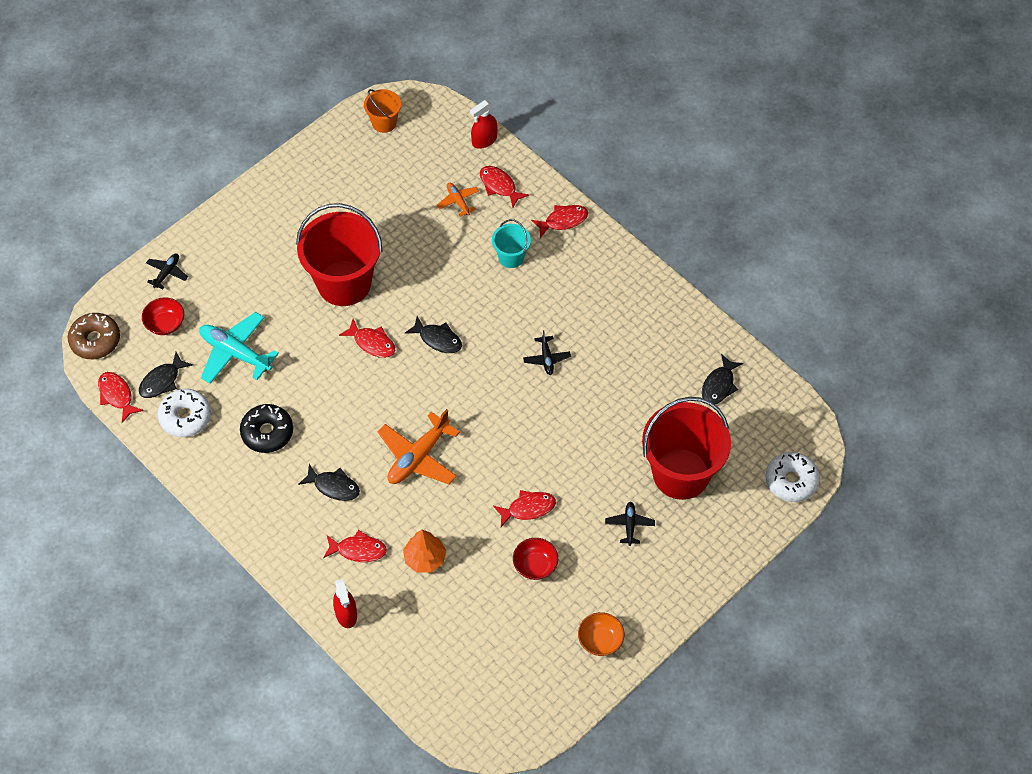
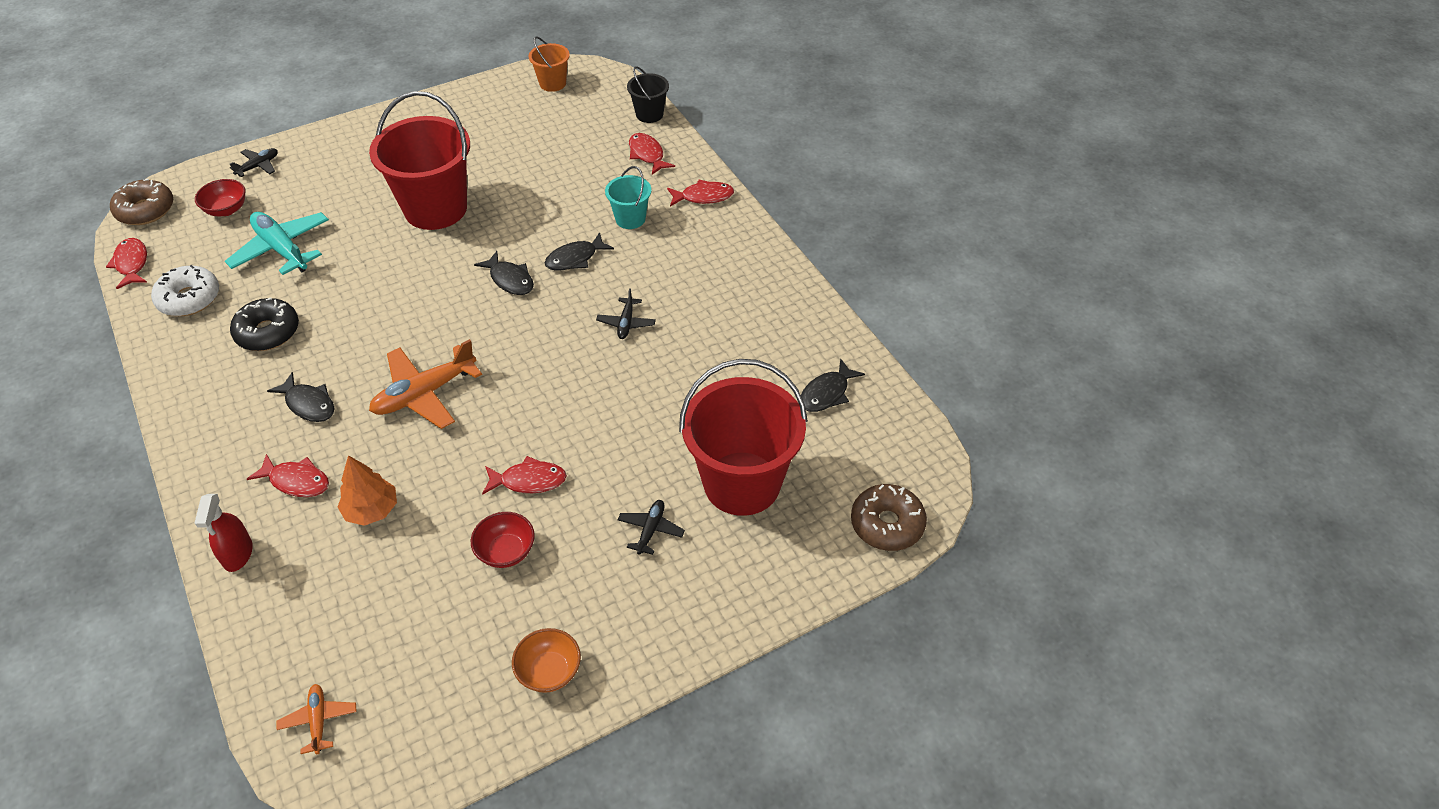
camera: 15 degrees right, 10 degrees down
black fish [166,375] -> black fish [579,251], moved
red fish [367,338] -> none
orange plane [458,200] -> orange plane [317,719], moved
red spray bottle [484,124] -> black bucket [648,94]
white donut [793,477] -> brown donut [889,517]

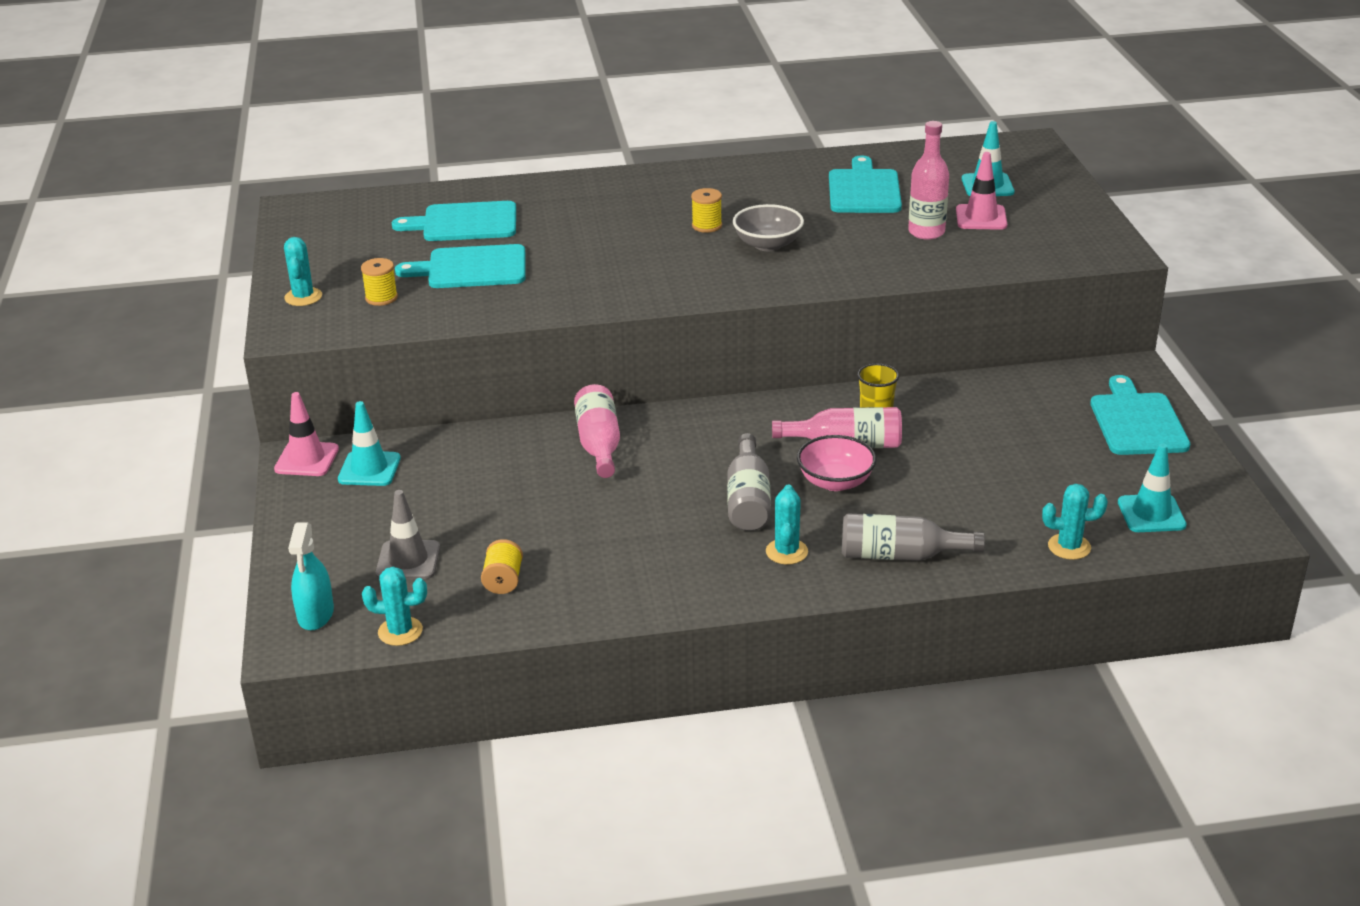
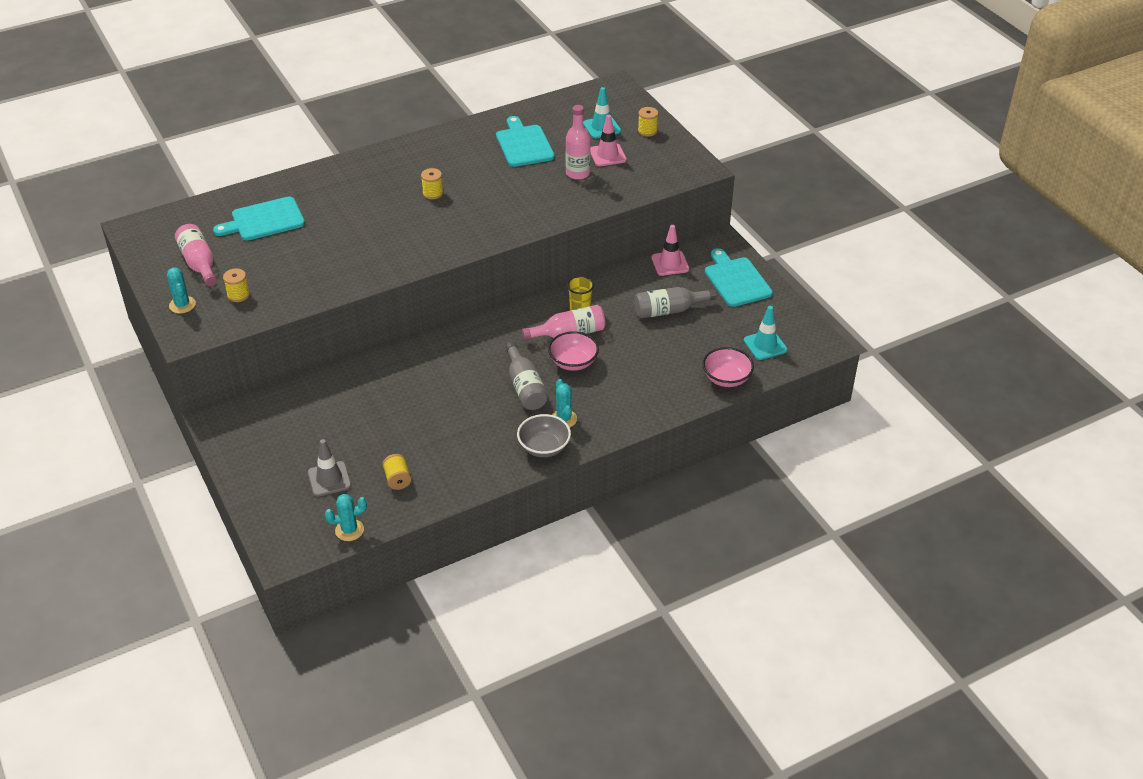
camera: 20 degrees left, 10 degrees up
pink traffic cone [306,434] -> pink traffic cone [670,250], moved
turquoise spray bottle [311,576] -> none
turquoise traffic cone [369,443] -> none
turquoise cutting board [460,266] -> none
pink bottle [597,431] -> pink bottle [196,255], moved
grey bowl [768,227] -> grey bowl [544,435], moved
grey bottle [913,537] -> grey bottle [675,302], moved
turquoise cactus [1075,522] -> pink bowl [728,367]
none -> yellow spool [648,122]

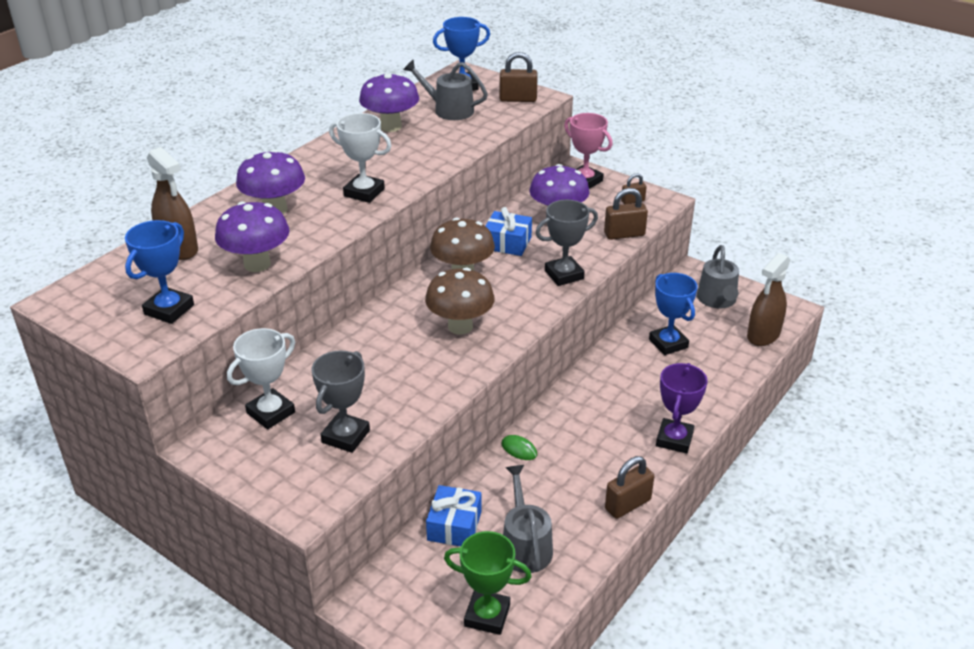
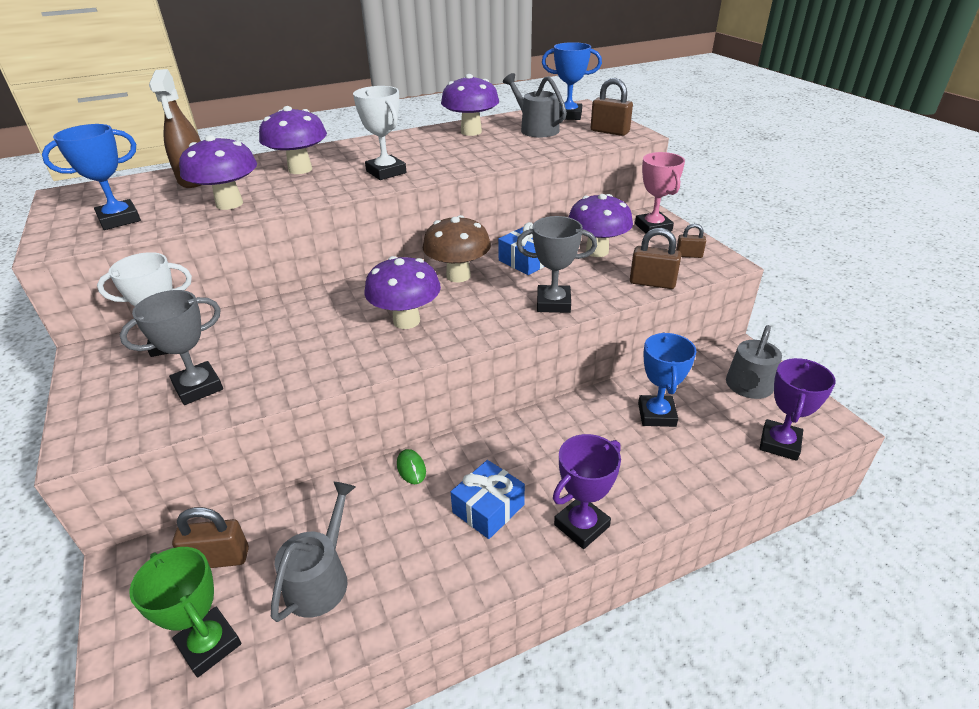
camera: 30 degrees right, 0 degrees up
brown mushroom [460,301] -> purple mushroom [402,292]
blue gift [453,515] -> blue gift [488,499], moved
brown padlock [629,487] -> brown padlock [210,537], moved
brown spray bottle [768,299] -> purple trophy [797,409]

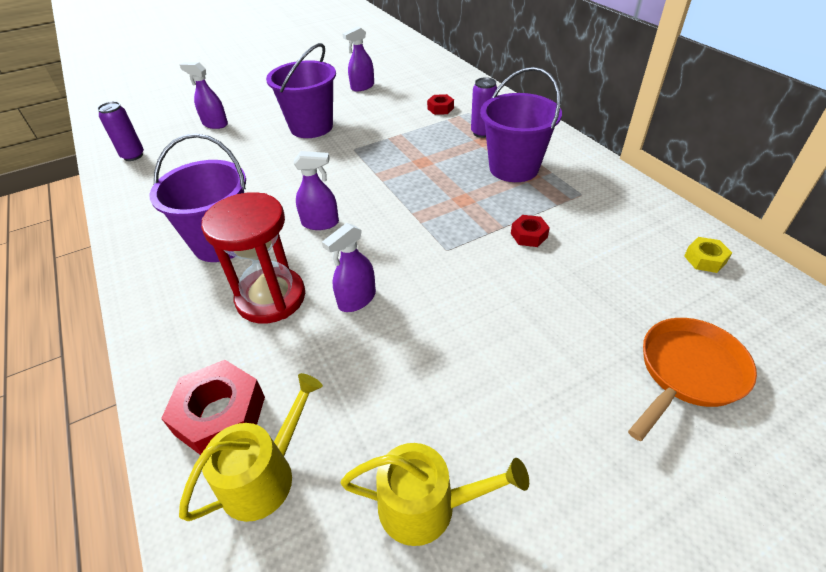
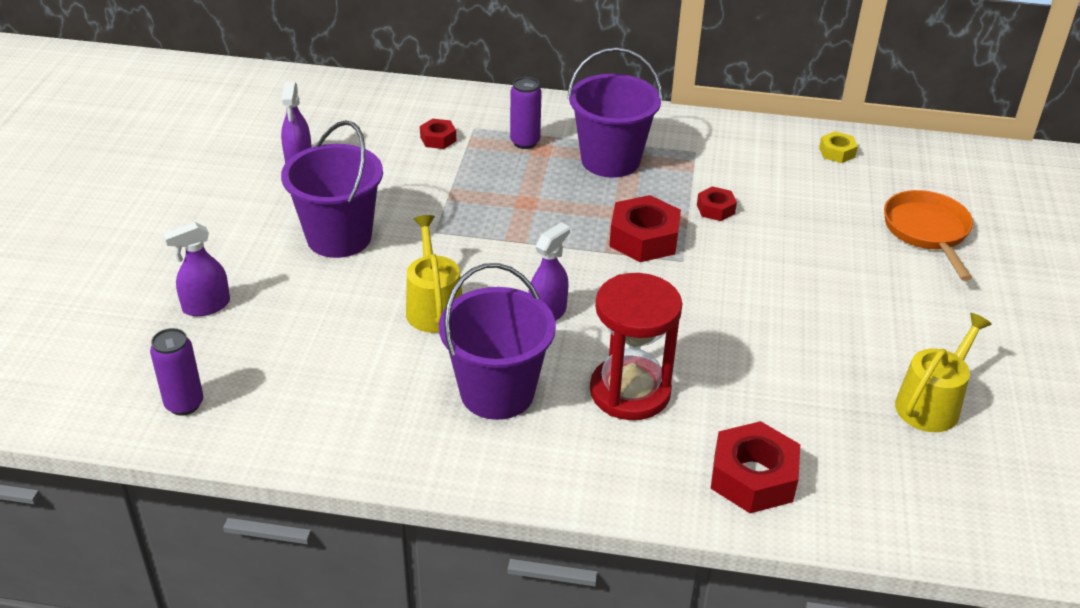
camera: 55 degrees left, 5 degrees down
yellow watering can [251,447] -> yellow watering can [434,274], moved
purple spray bottle [349,267] -> none
none -> red nut [645,228]

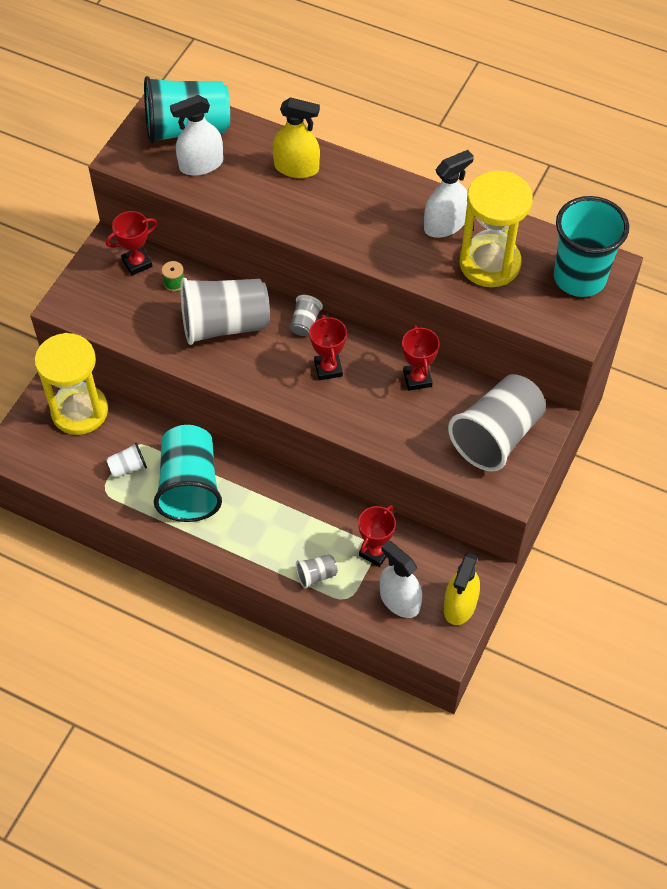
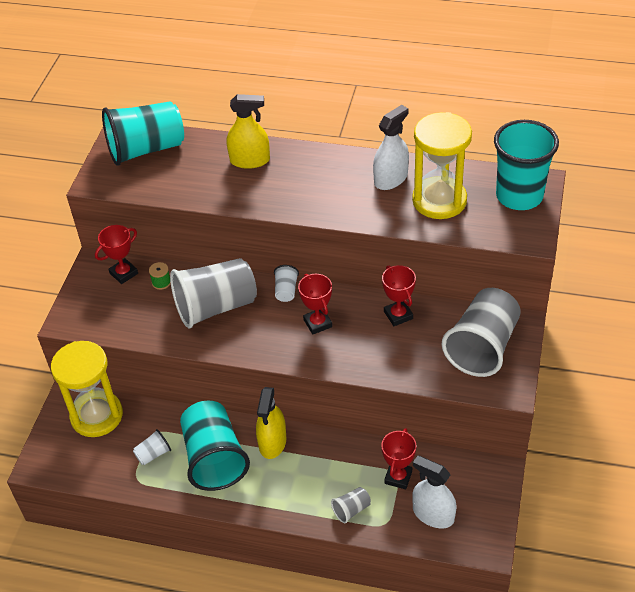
camera: 10 degrees left, 10 degrees down
white spray bottle [196,135] -> none
grey cup [306,315] -> white cup [286,283]
yellow spray bottle [462,589] -> yellow spray bottle [271,423], moved

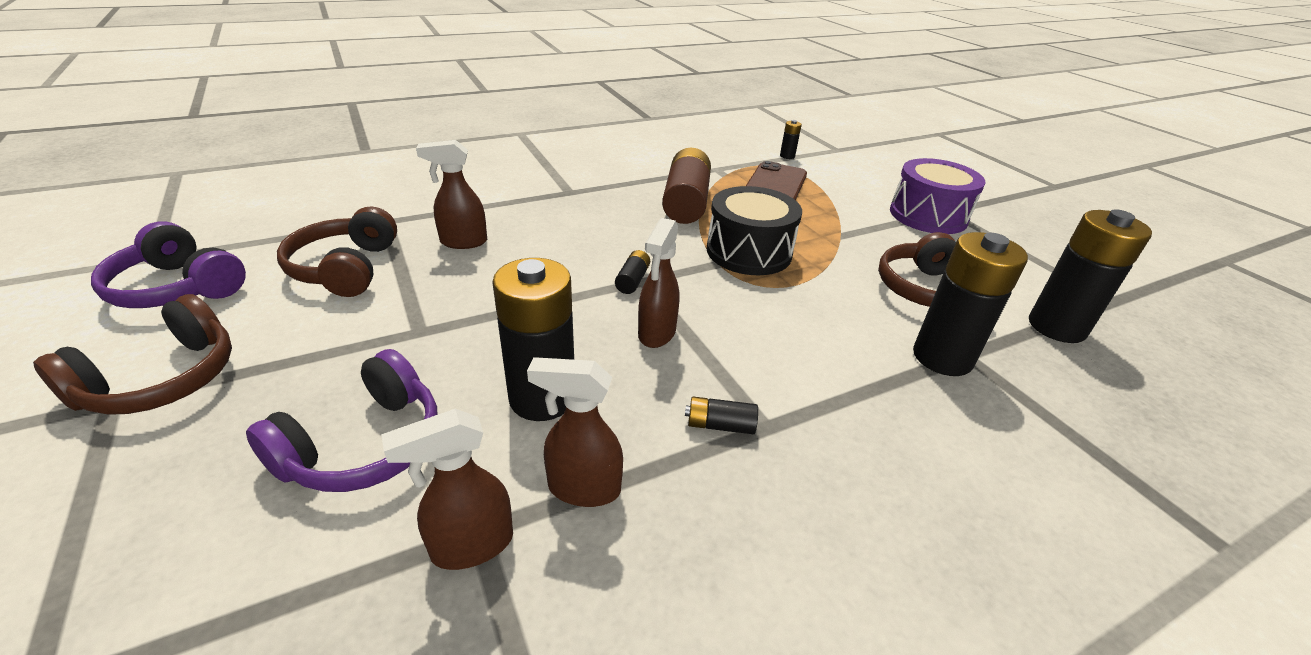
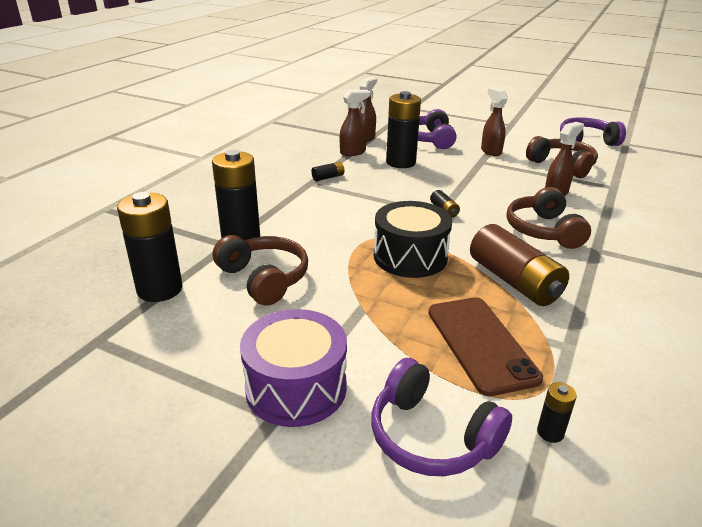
camera: 145 degrees right, 5 degrees down
brown headphones [132,354] -> brown headphones [548,218], moved
brown spray bottle [659,283] -> brown spray bottle [494,122], moved
none -> purple headphones [441,417]

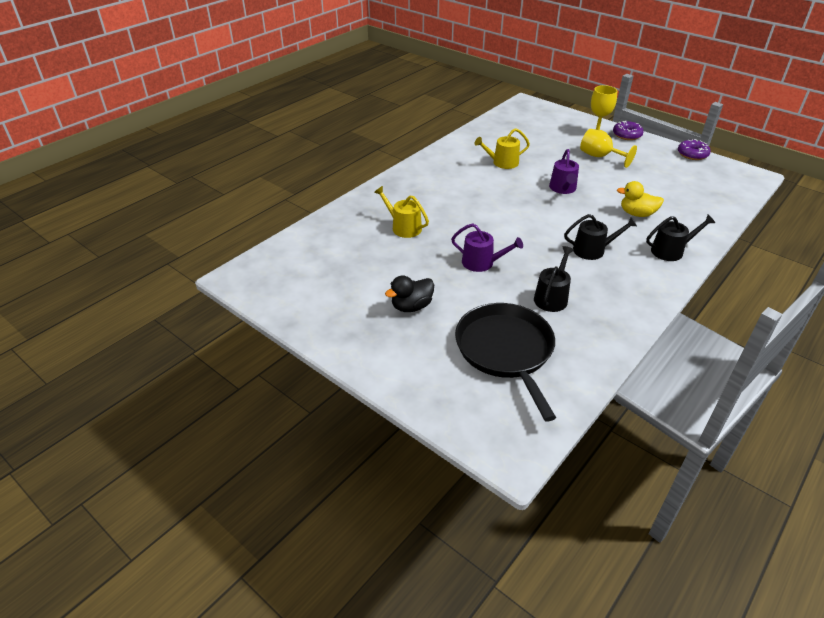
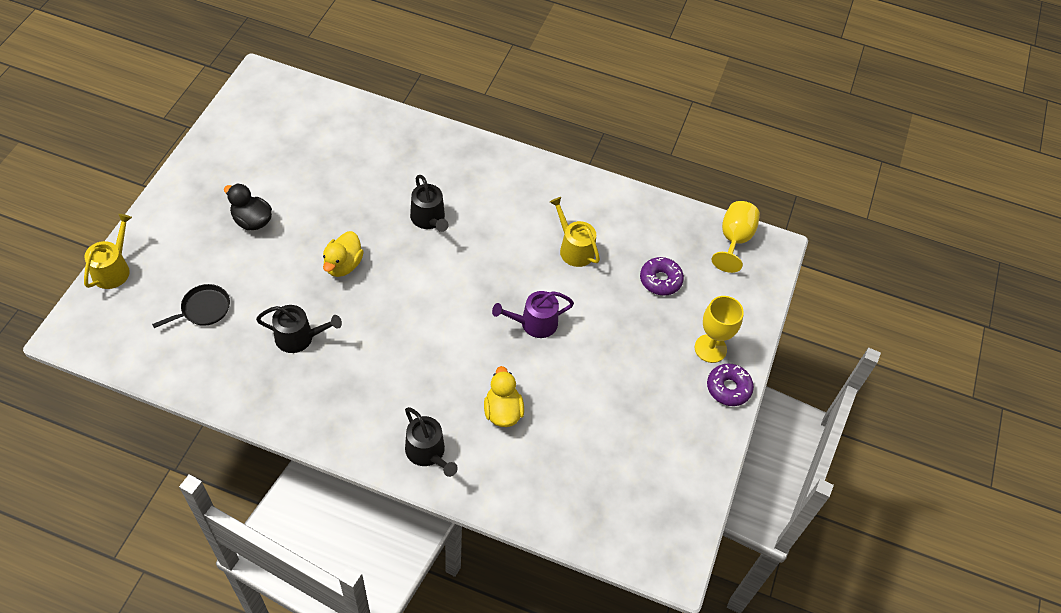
camera: 65 degrees right, 15 degrees up
yellow watering can [401,212] -> yellow watering can [108,251], moved
purple watering can [487,247] -> yellow duck [343,254]
black pan [505,362] -> black pan [191,306], x0.48
black watering can [600,237] -> black watering can [429,203], moved
yellow goblet [608,148] -> yellow goblet [736,237], moved
purple donut [694,149] -> purple donut [662,276], moved

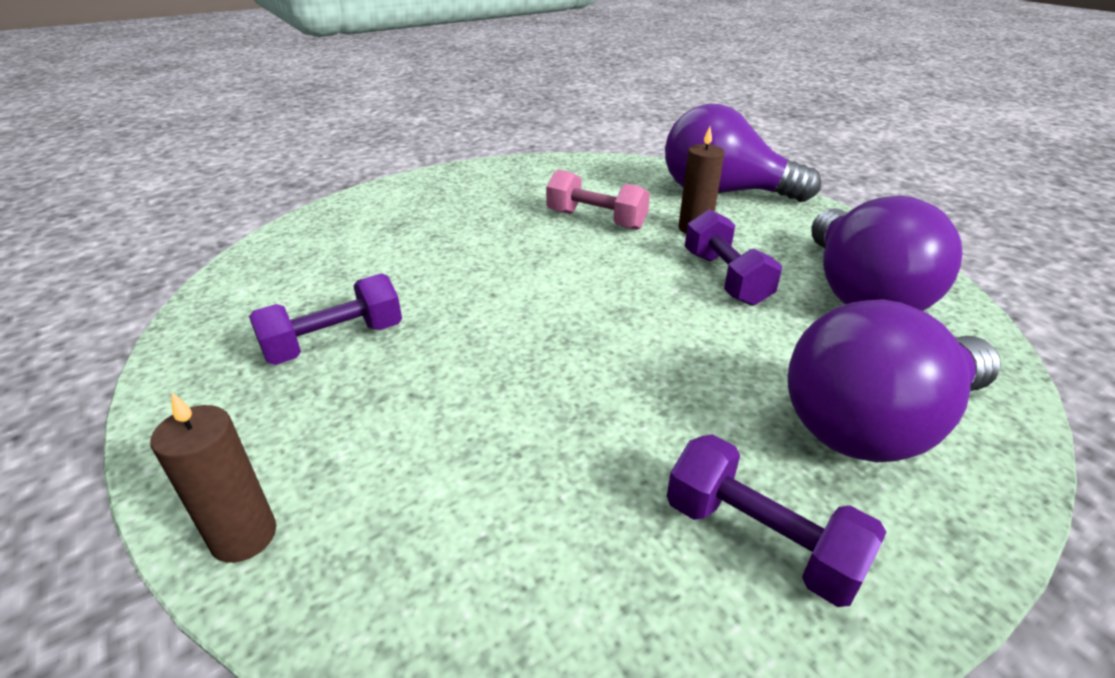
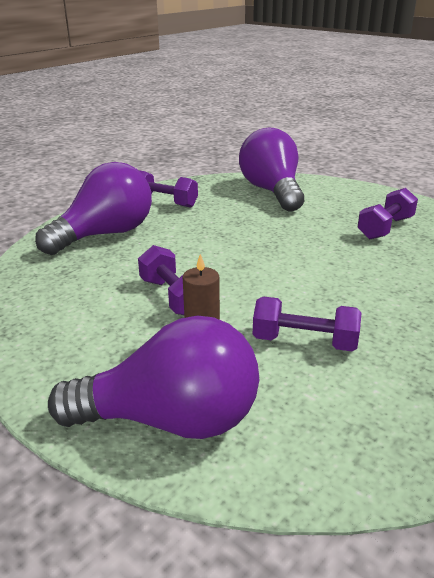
camera: 165 degrees right, 5 degrees down
brown candle [213,477] -> none
pink dumbbell [598,200] -> purple dumbbell [307,324]
purple light bulb [887,253] -> purple light bulb [271,170], moved

